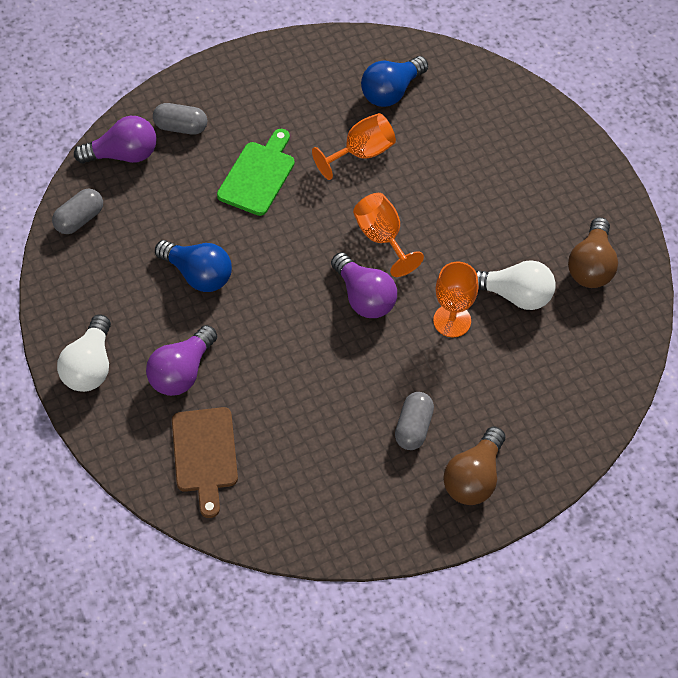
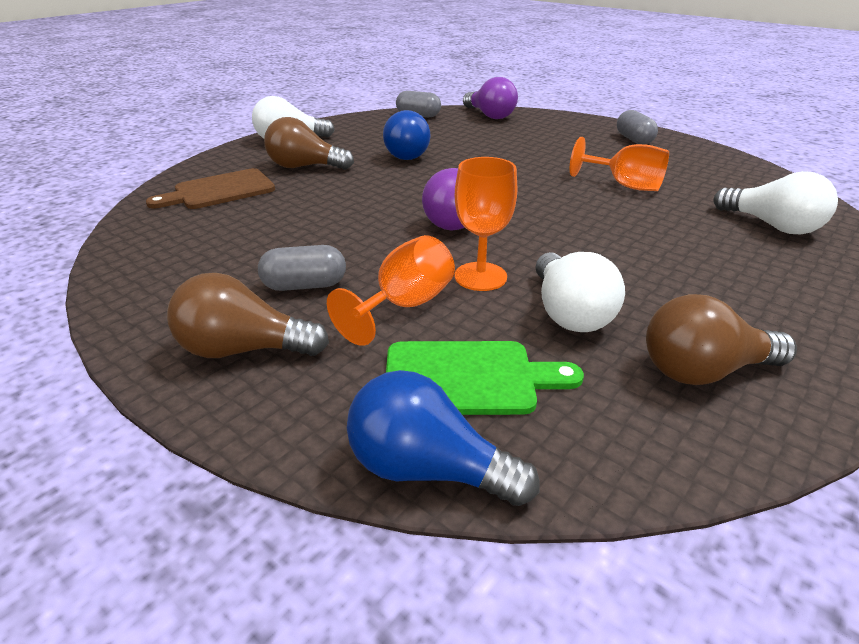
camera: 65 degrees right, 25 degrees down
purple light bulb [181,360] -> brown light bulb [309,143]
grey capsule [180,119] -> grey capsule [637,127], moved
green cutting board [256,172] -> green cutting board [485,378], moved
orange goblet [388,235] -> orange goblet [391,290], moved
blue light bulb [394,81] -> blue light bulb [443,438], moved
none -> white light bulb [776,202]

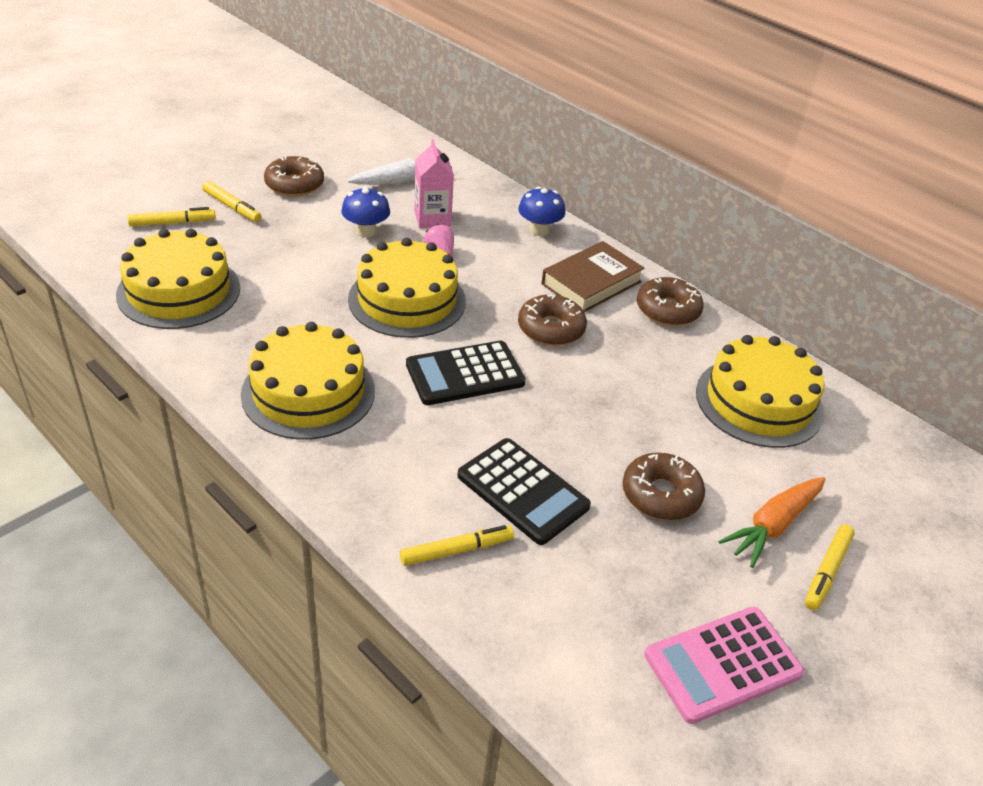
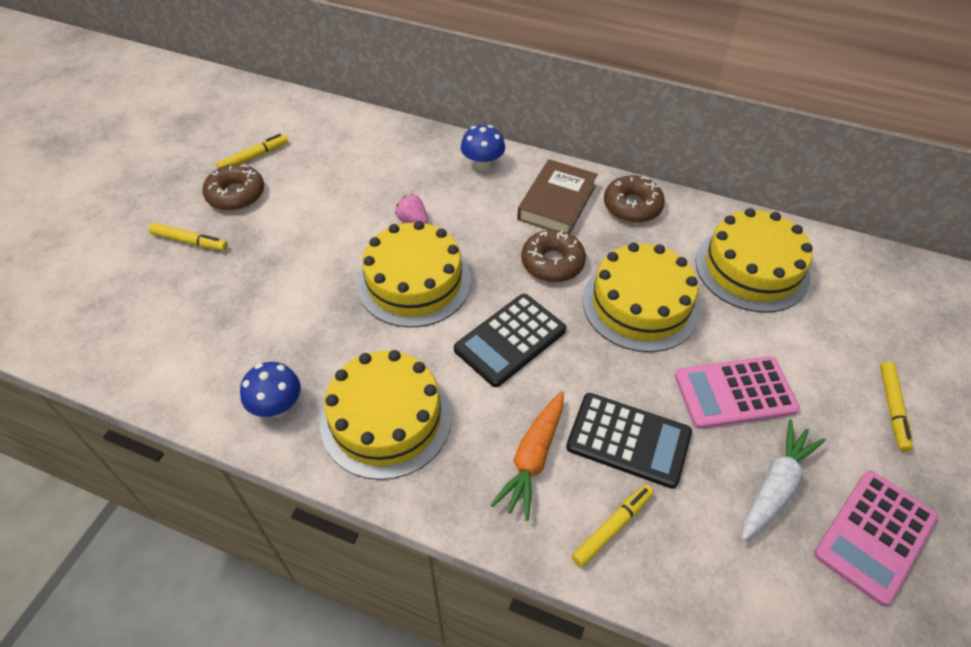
camera: 20 degrees left, 10 degrees up
yellow cake [178,279] -> yellow cake [641,297], moved
yellow marker [171,216] -> yellow marker [252,151], moved
blue mushroom [365,211] -> blue mushroom [270,389], moved
white carrot [399,171] -> white carrot [784,480], moved
pink carton [434,183] -> none
brown donut [664,486] -> pink calculator [737,392]
orange carrot [771,522] -> orange carrot [527,456], moved

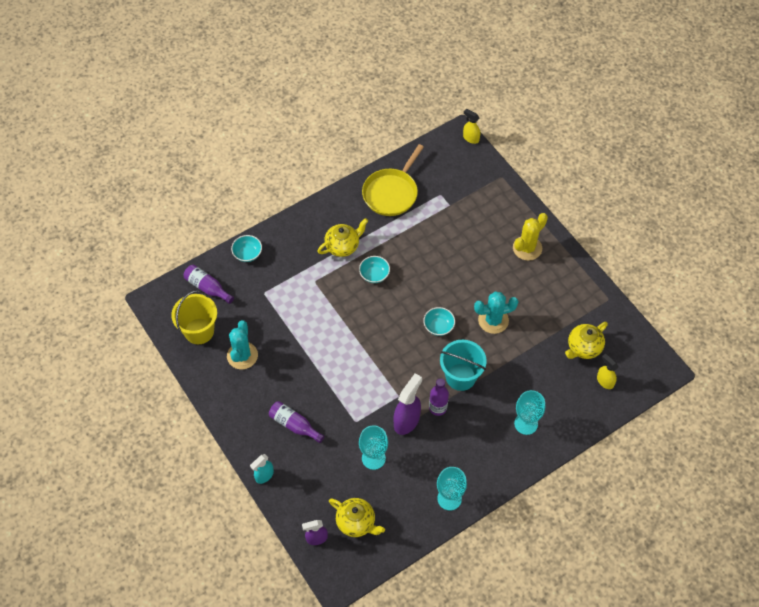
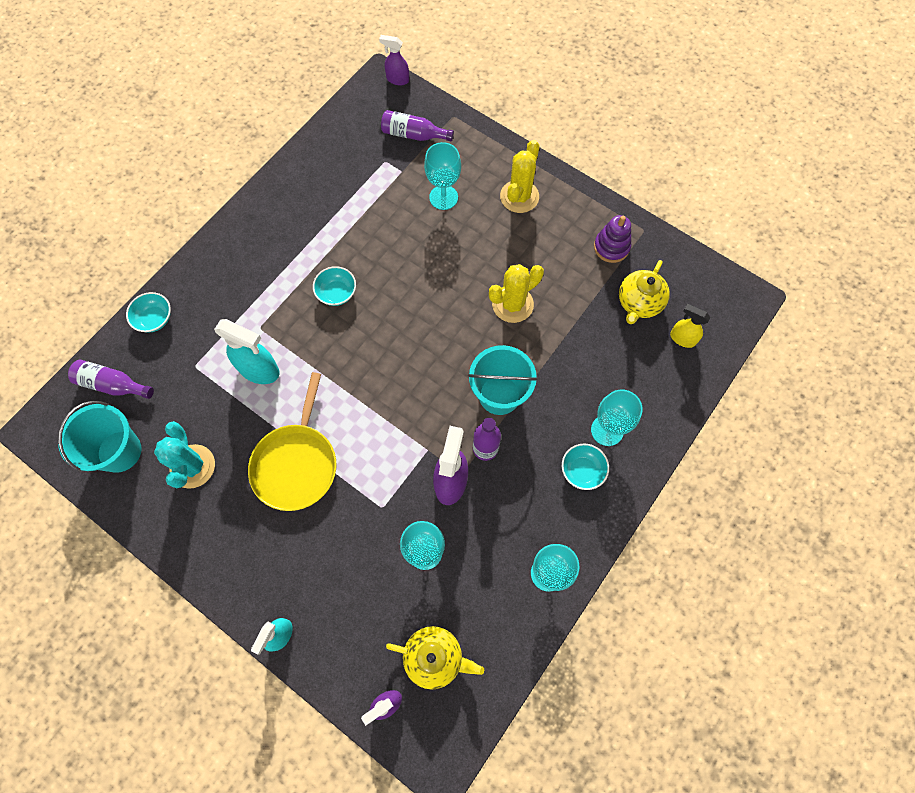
camera: 20 degrees left, 10 degrees up
yellow bucket [194,317] -> turquoise bucket [100,437]
purple bottle [297,422] -> purple bottle [417,125], moved
yellow teapot [342,237] -> none
yellow pan [393,180] -> yellow pan [292,441], moved
turquoise bowl [439,321] -> turquoise bowl [585,467], moved
yellow spray bottle [471,126] -> purple spray bottle [394,60]
turquoise cactus [496,313] -> yellow cactus [516,293]
none -> turquoise spray bottle [247,351]
none -> turquoise goblet [442,176]
none -> purple stacking toy [612,239]

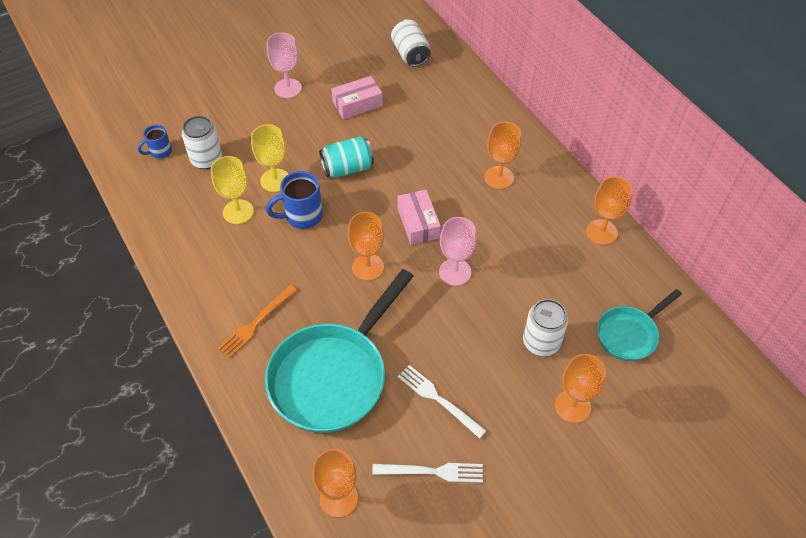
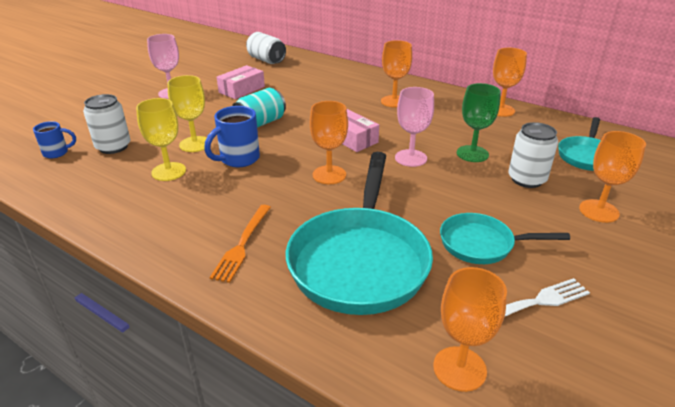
camera: 25 degrees left, 20 degrees down
blue mug [155,142] -> blue mug [54,140], 135 degrees counterclockwise
white fork [442,402] -> turquoise pan [505,238]
none -> green goblet [479,122]

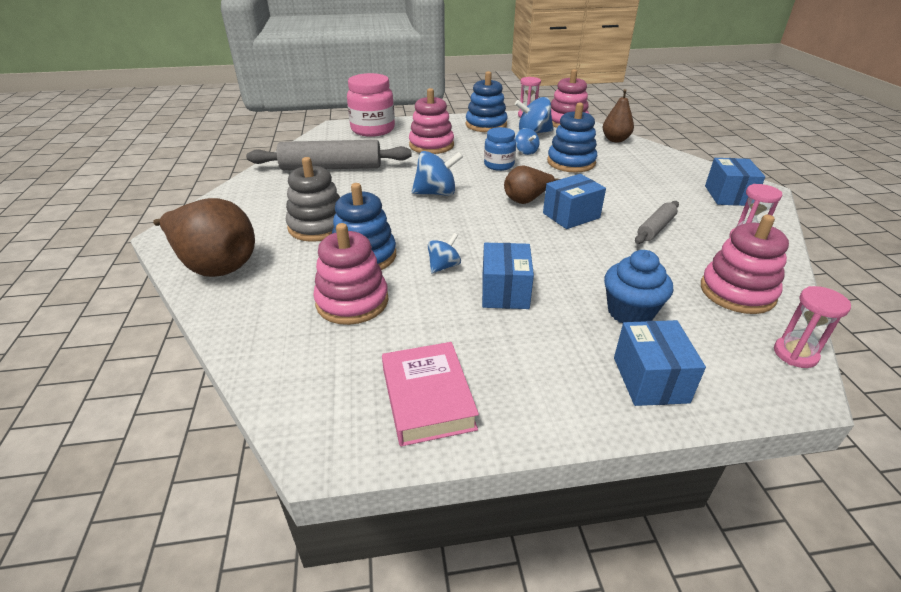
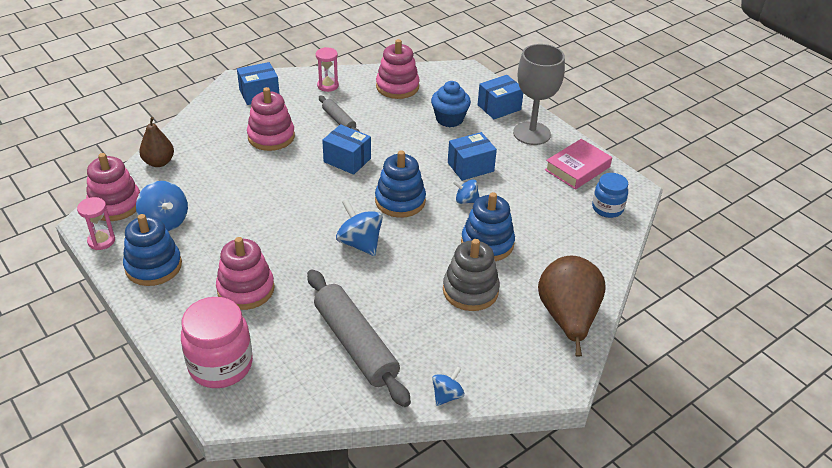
camera: 120 degrees left, 5 degrees up
pink stacking toy [351,274] -> pink stacking toy [271,119], moved
blue jar [500,149] -> blue jar [610,195], moved
brown pear [532,185] -> none
blue spinning top [527,141] -> blue spinning top [448,386], moved
blue stacking toy [572,138] -> blue stacking toy [400,184], moved
grey rolling pin [657,222] -> grey rolling pin [339,114], 45 degrees clockwise
pink hourglass [812,327] -> none
none -> grey goblet [539,94]

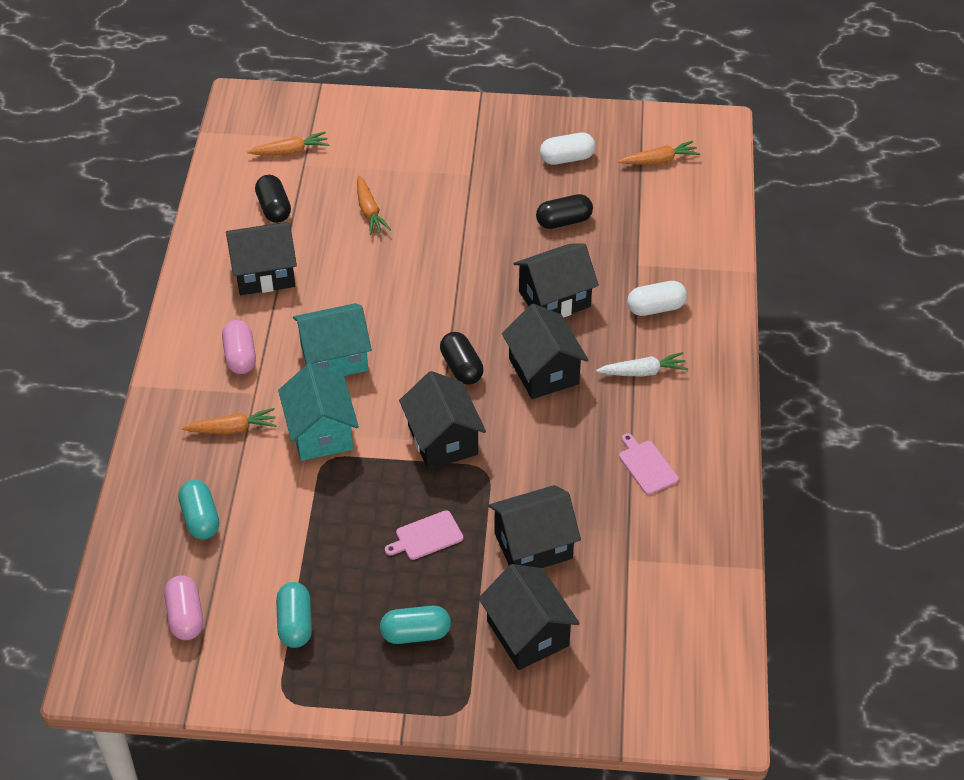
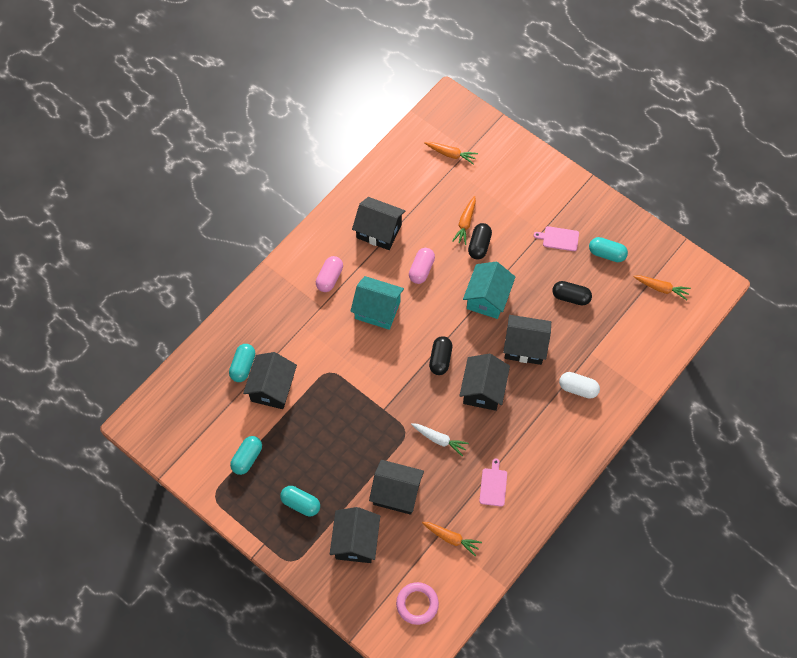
camera: 35 degrees right, 15 degrees up
pink capsule [183,607] -> pink capsule [422,266], moved
orange carrot [229,421] -> orange carrot [452,539], moved
black capsule [273,199] -> black capsule [480,241], moved
turquoise house [318,412] -> turquoise house [489,290], moved
pink cutting board [424,535] -> pink cutting board [556,238], moved
black house [442,420] -> black house [270,380], moved
white capsule [568,149] -> turquoise capsule [608,249]
white carrot [642,364] -> white carrot [440,439], moved
none -> pink ring [417,603]

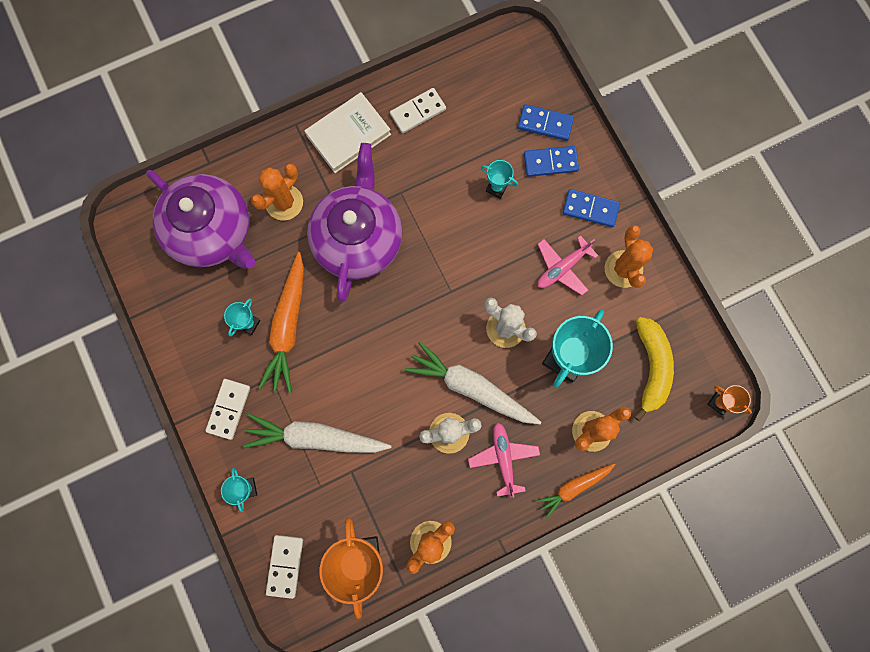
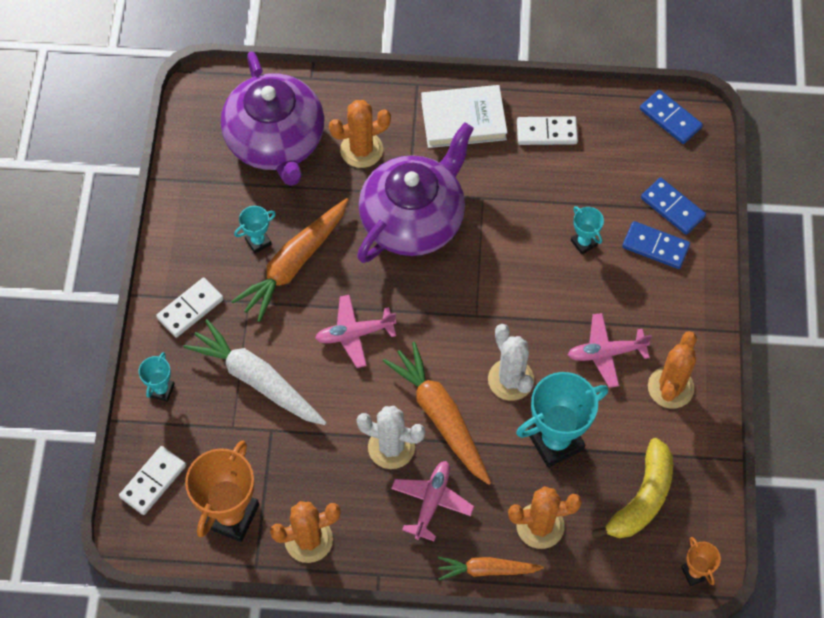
camera: 30 degrees right, 15 degrees down
white carrot [473,383] -> orange carrot [437,413]
blue domino [591,208] -> blue domino [671,117], moved
none -> pink plane [355,331]

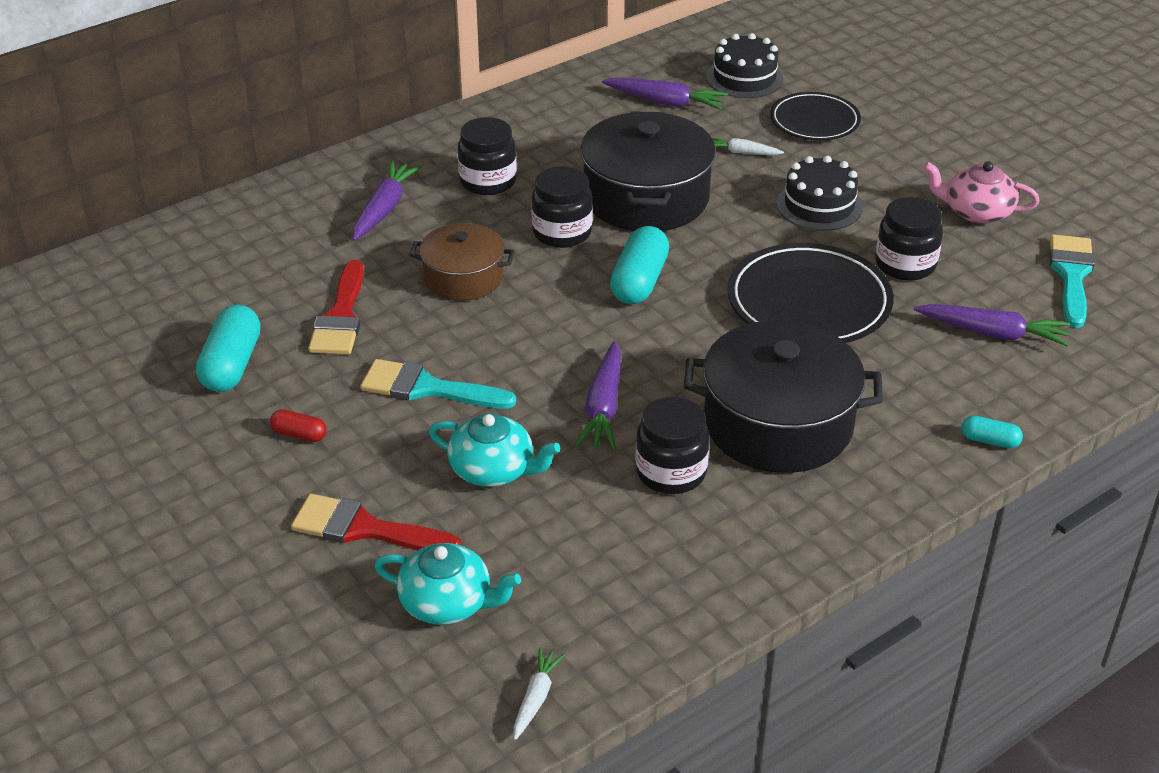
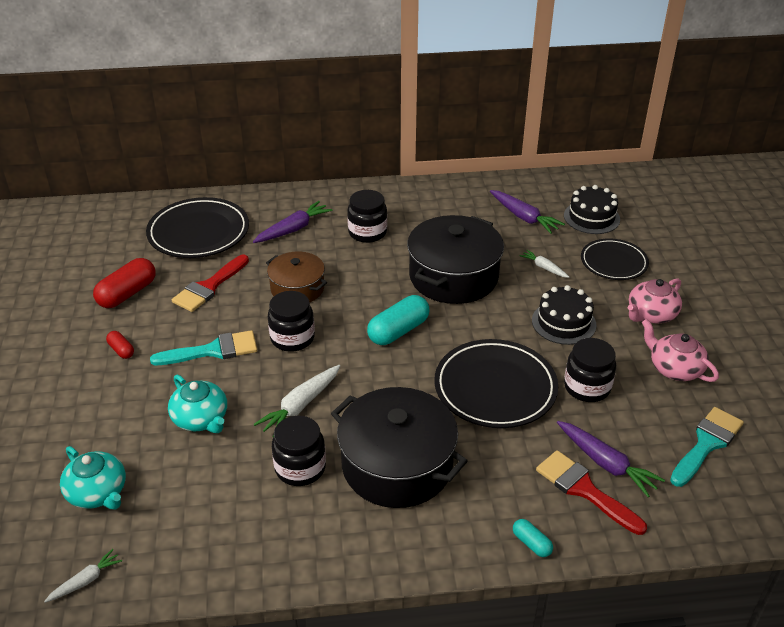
camera: 30 degrees right, 0 degrees up
turquoise capsule [228,348] -> red capsule [124,283]
red brush [376,522] -> red brush [591,492], moved
turquoise brush [438,384] -> turquoise brush [203,347], 120 degrees clockwise
black jar [562,207] -> black jar [291,321], moved
purple carrot [598,395] -> white carrot [296,401]
none -> black plate [197,227]
none -> pink teapot [655,300]

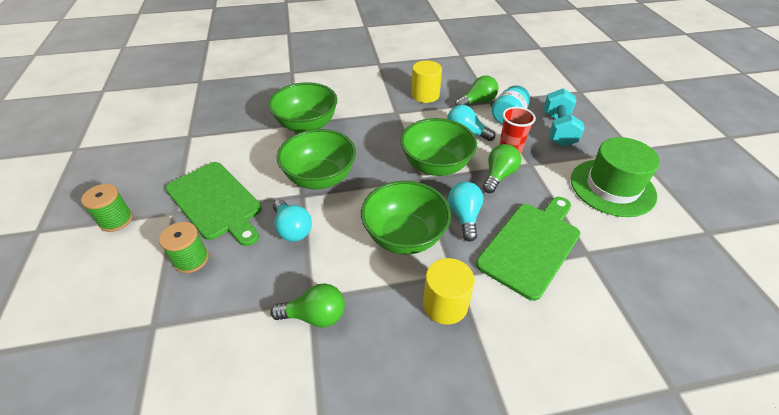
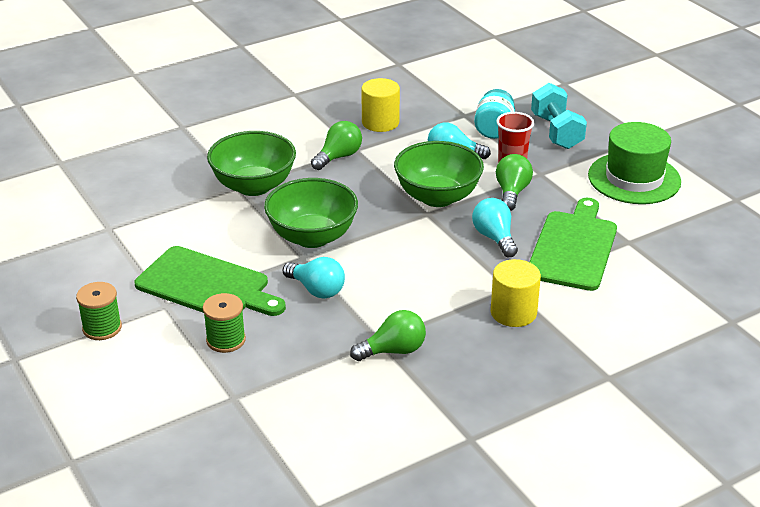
camera: 20 degrees left, 10 degrees down
green bowl [406,218] -> none
green light bulb [476,90] -> green light bulb [336,145], moved

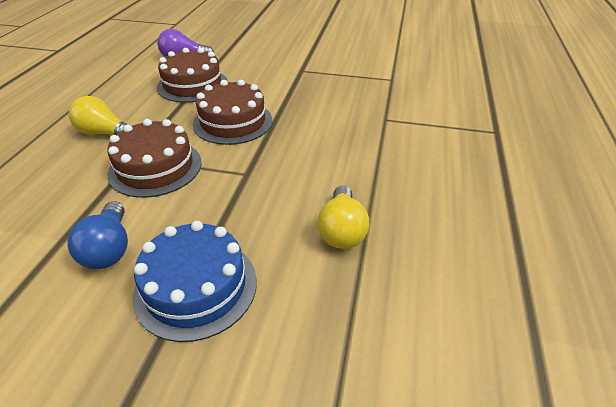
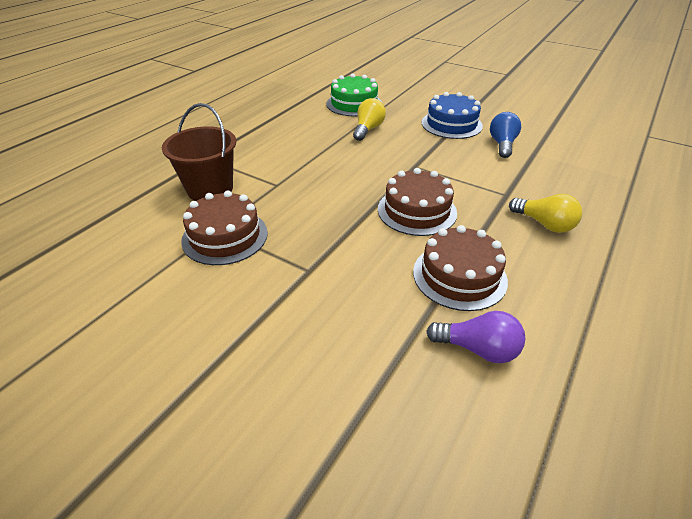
camera: 160 degrees left, 0 degrees up
brown cake [154,158] -> brown cake [224,227], moved
none -> brown bucket [199,152]
none -> green cake [354,95]

